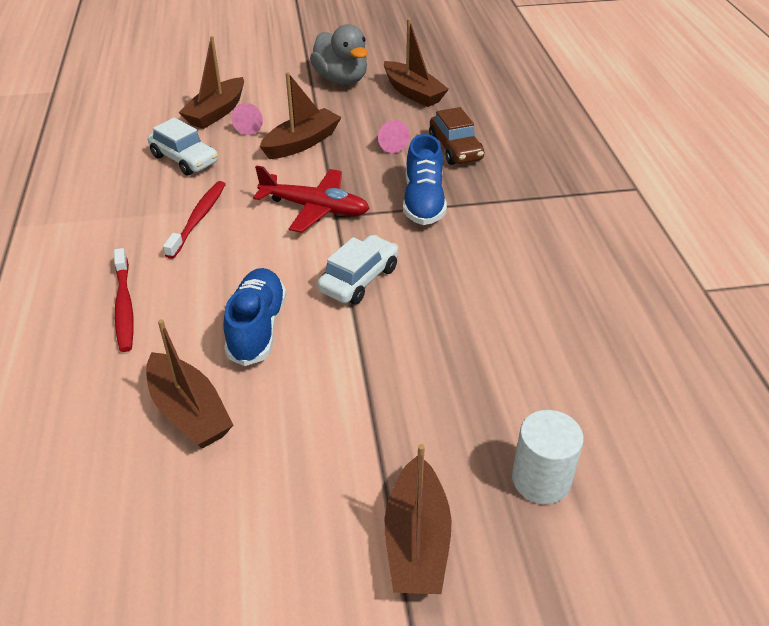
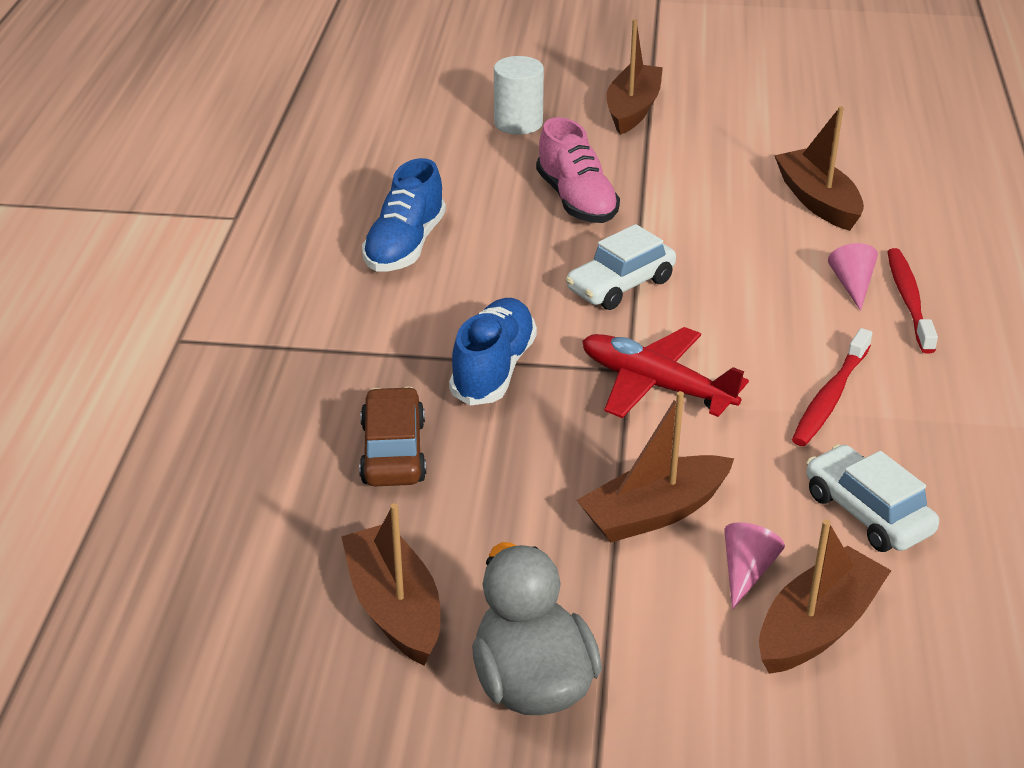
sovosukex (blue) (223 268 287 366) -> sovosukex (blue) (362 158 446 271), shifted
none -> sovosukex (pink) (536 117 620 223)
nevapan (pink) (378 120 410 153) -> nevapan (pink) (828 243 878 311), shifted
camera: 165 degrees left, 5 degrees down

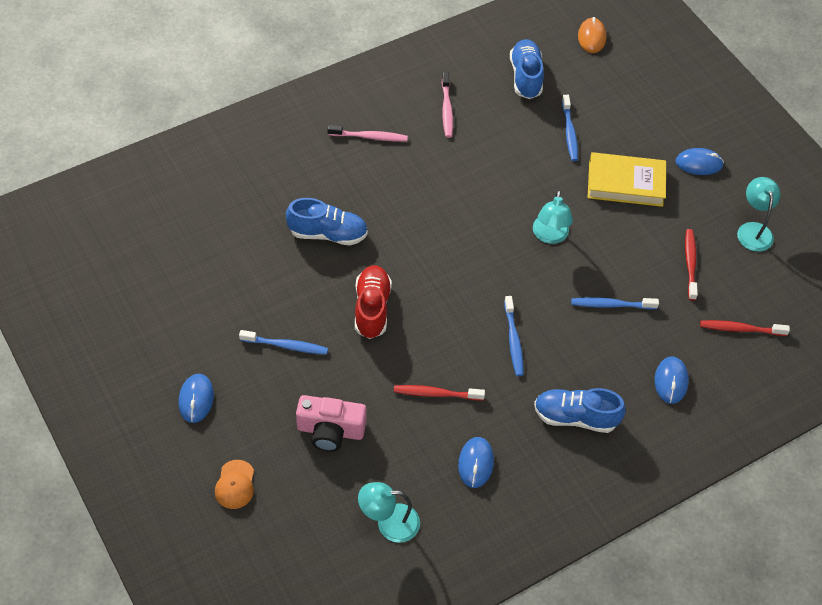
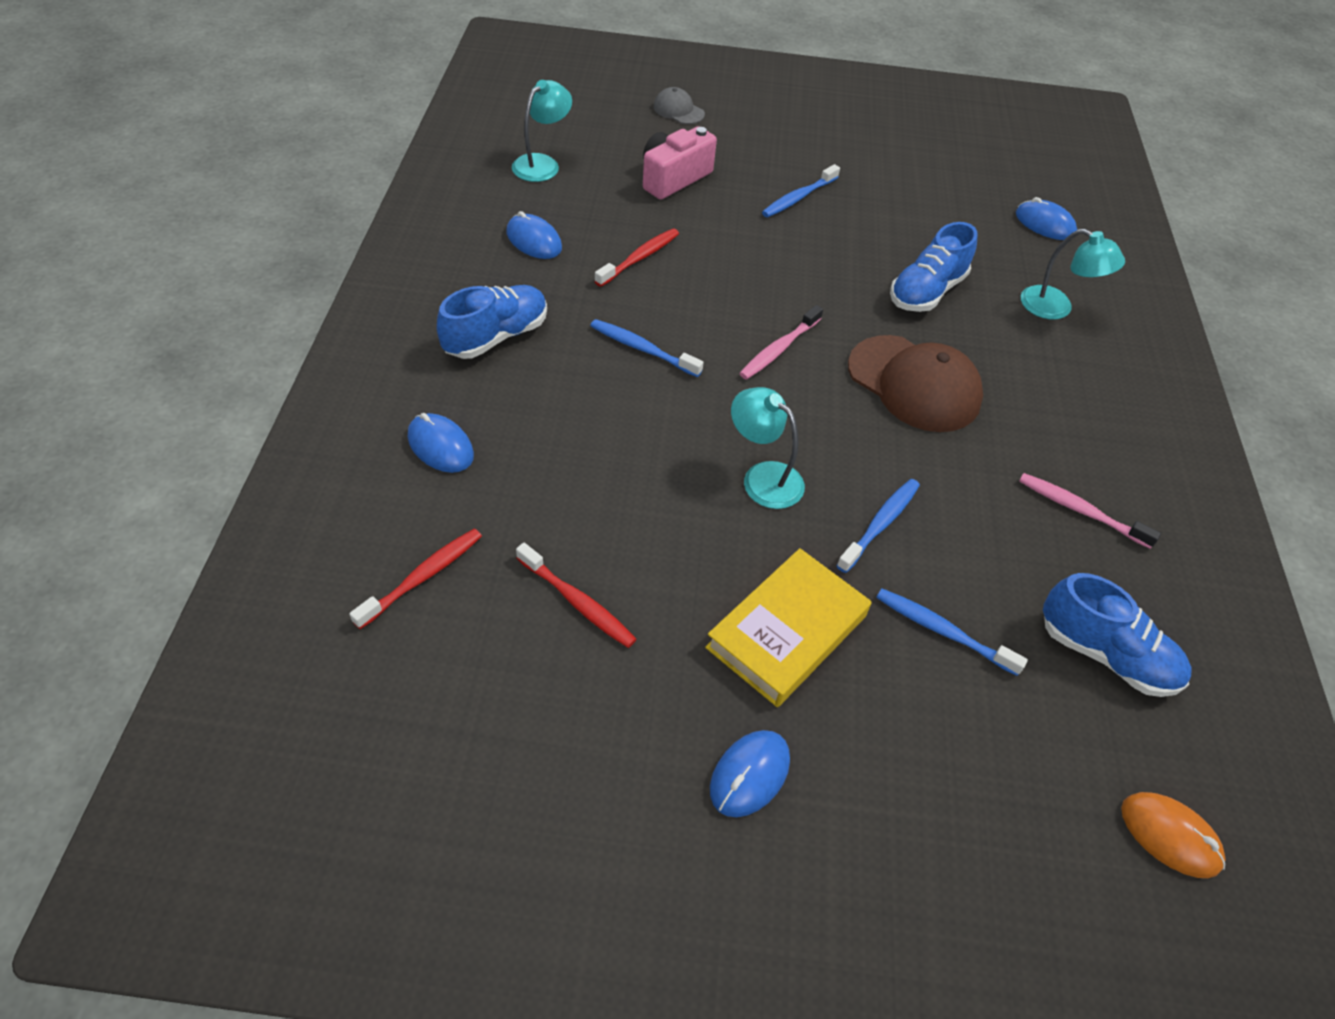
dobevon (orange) (215 460 254 509) -> dobevon (grey) (653 87 705 124)
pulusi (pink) (328 125 408 142) -> pulusi (pink) (739 305 823 380), shifted
pulusi (blue) (571 297 659 309) -> pulusi (blue) (836 479 920 573), shifted
none -> dobevon (brown) (848 335 983 432)
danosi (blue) (178 374 214 423) -> danosi (blue) (1016 197 1077 240), shifted
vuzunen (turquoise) (737 177 780 252) -> vuzunen (turquoise) (1021 229 1125 319), shifted
sovosukex (red) (355 265 392 339) -> none
camera: 125 degrees right, 5 degrees down

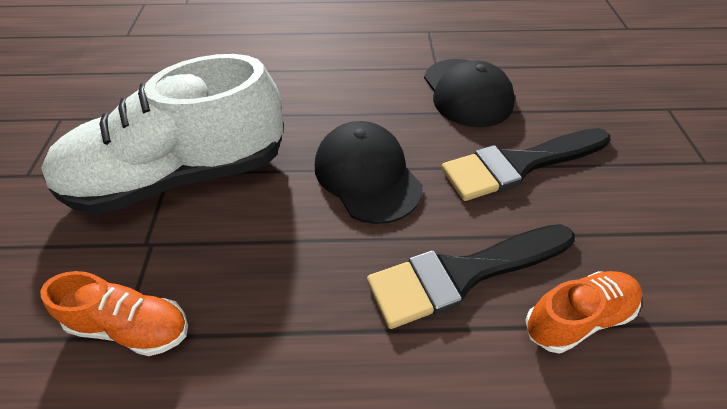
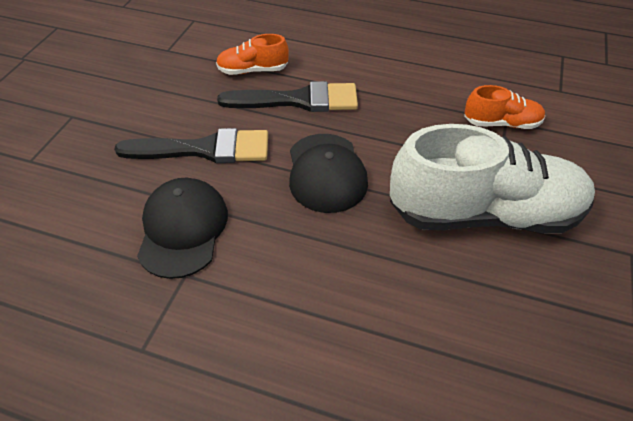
sovosukex (orange) (40 271 188 356) -> sovosukex (orange) (464 85 545 129), 150 degrees clockwise
camera: 160 degrees left, 0 degrees up

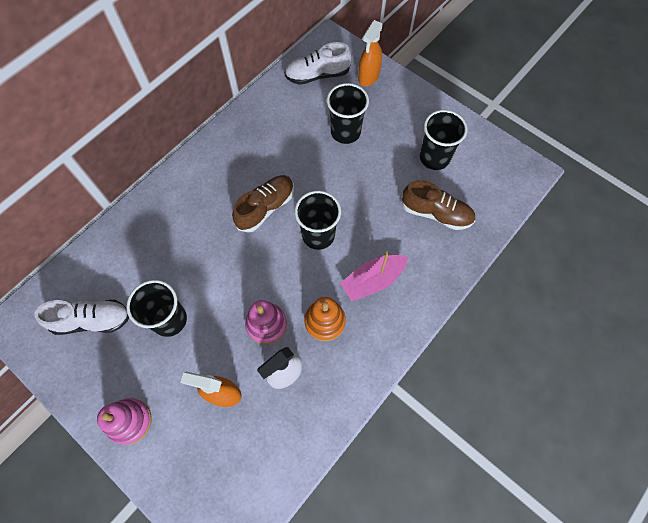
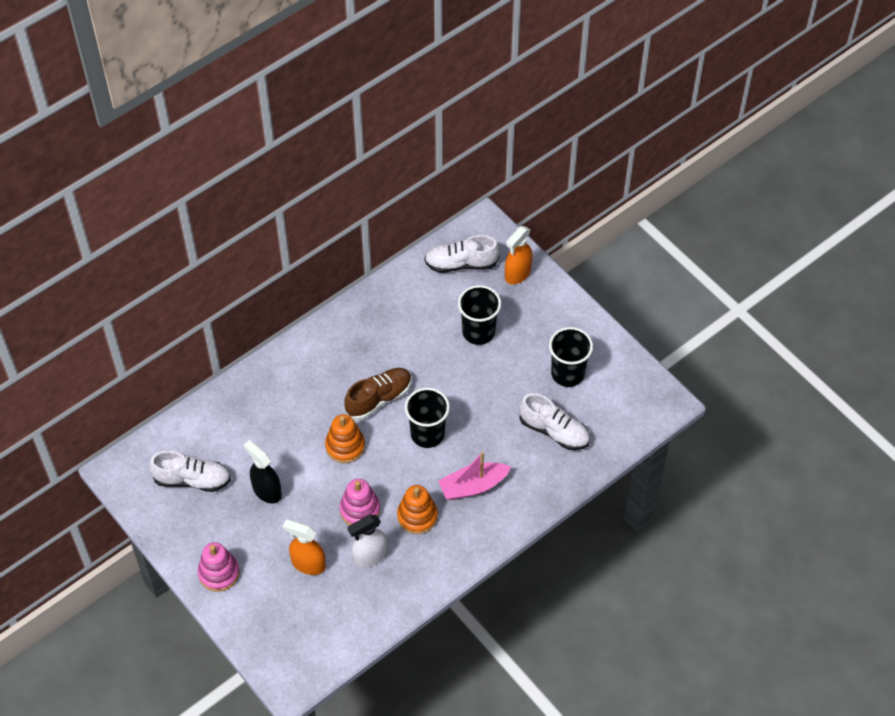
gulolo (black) (127 280 187 337) -> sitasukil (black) (243 440 282 504)
none -> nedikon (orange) (325 414 365 463)
sovosukex (brown) (401 180 475 230) -> sovosukex (white) (519 393 590 450)
camera: 10 degrees right, 10 degrees down

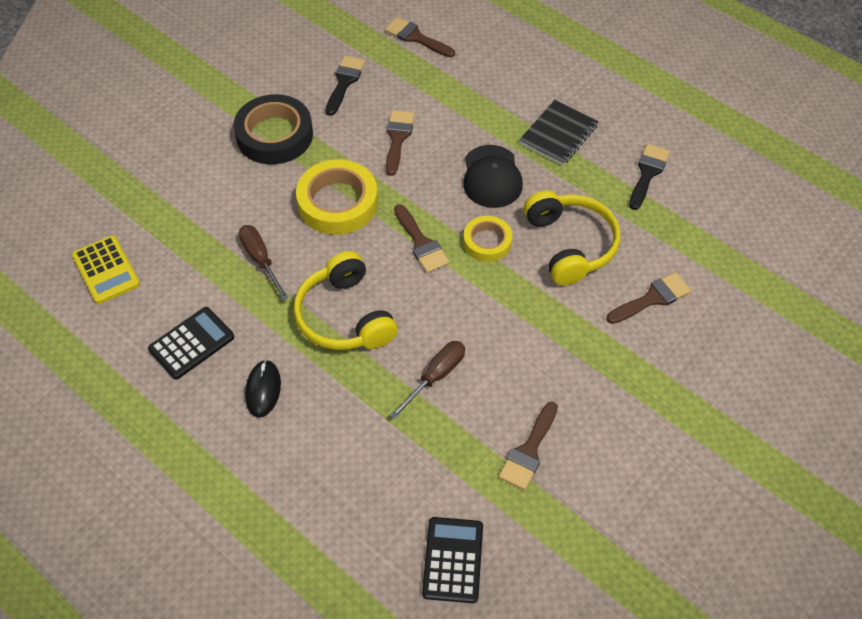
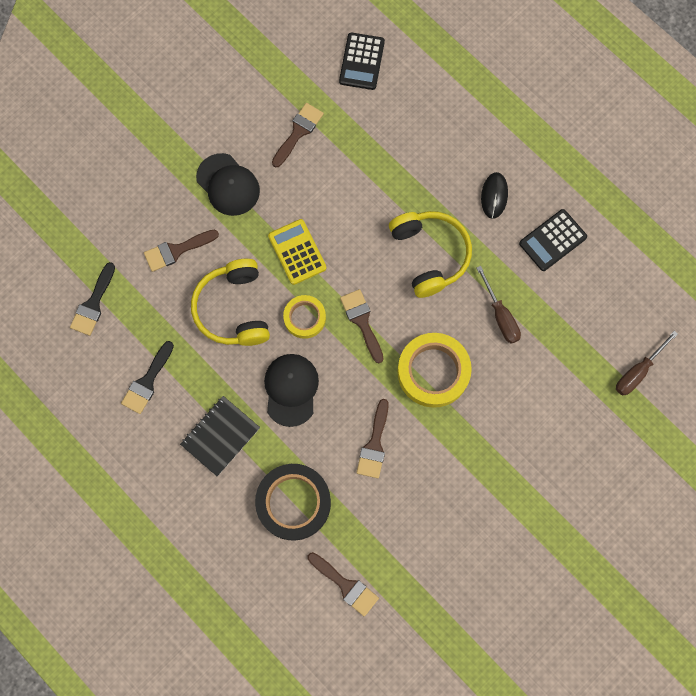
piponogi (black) (326 56 365 116) -> piponogi (black) (70 262 115 336), shifted
none -> dobevon (black) (196 153 260 216)
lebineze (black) (233 94 313 165) -> lebineze (black) (255 464 331 541), shifted
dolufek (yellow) (72 235 140 304) -> dolufek (yellow) (268 219 326 285), shifted
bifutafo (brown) (389 341 465 420) -> bifutafo (brown) (616 331 678 396), shifted
camera: 175 degrees left, 20 degrees up

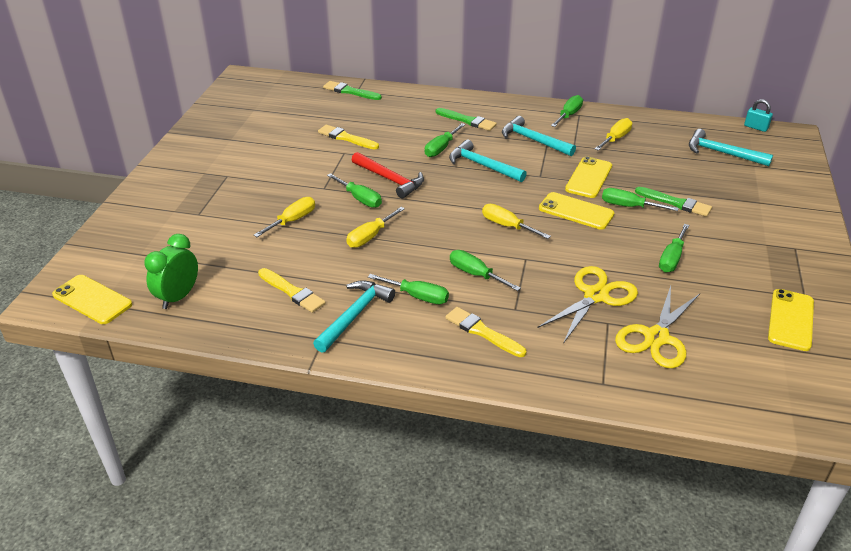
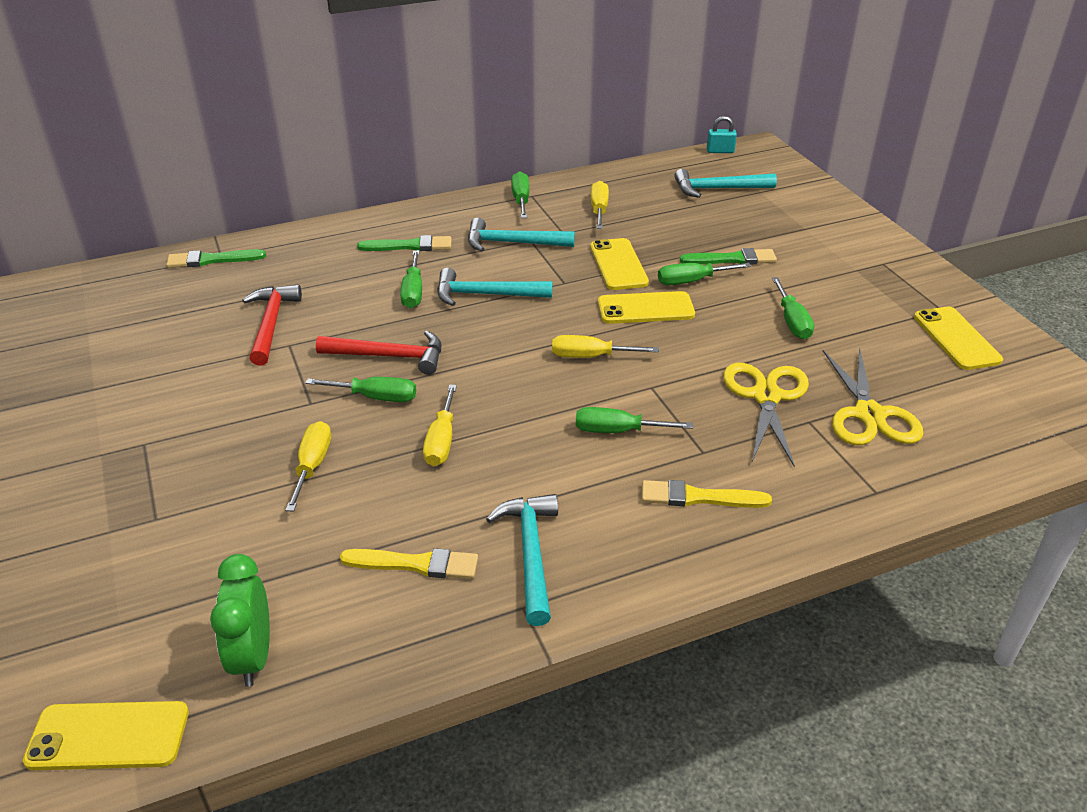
piponogi (yellow) (318 125 379 150) -> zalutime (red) (242 284 302 366)
bifutafo (green) (368 274 449 304) -> none
camera: 35 degrees left, 0 degrees up

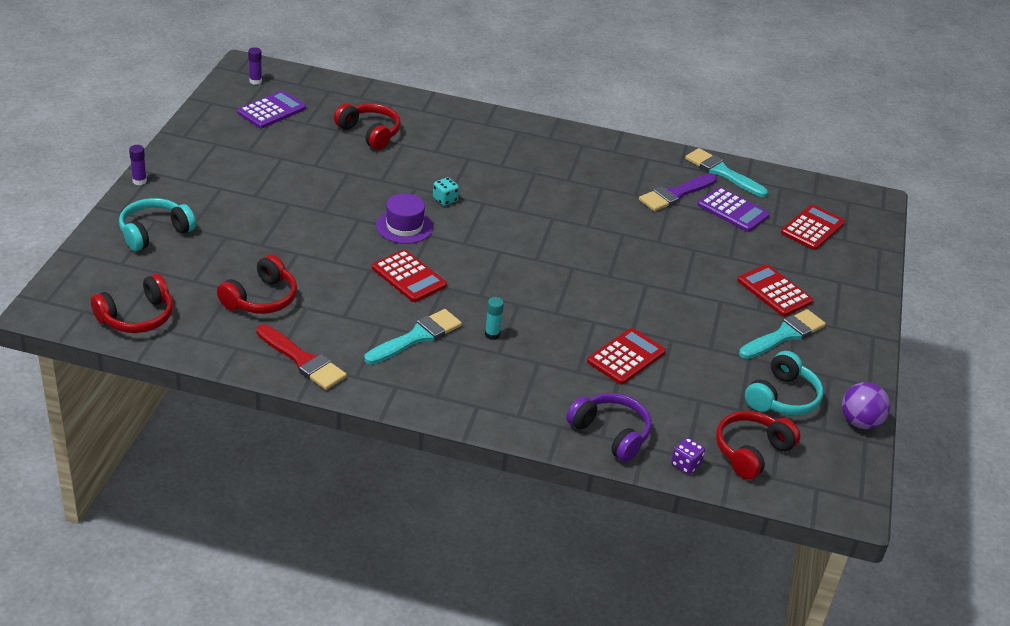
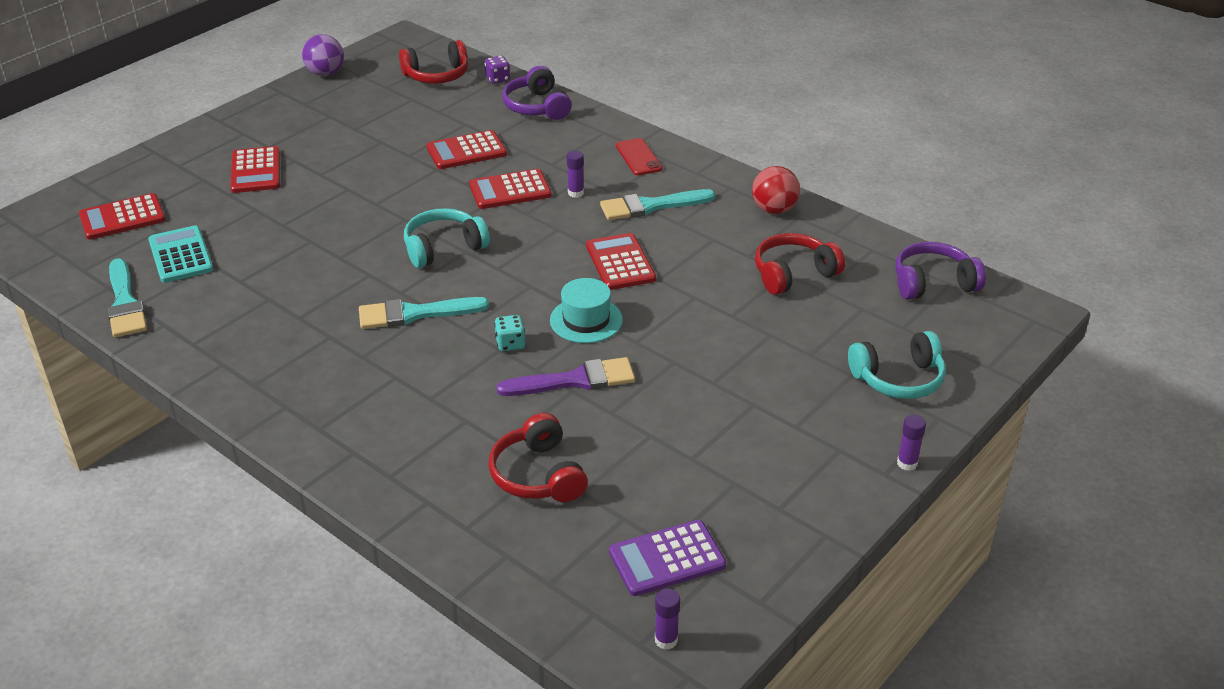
dolufek (purple) (698 187 770 232) -> dolufek (turquoise) (148 225 213 283)
piponogi (turquoise) (739 309 826 359) -> piponogi (turquoise) (359 297 489 329), shifted
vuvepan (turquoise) (745 351 824 415) -> vuvepan (turquoise) (404 208 490 268), shifted
none -> dolufek (red) (469 169 552 209)
piponogi (purple) (639 174 717 211) -> piponogi (purple) (497 357 635 396), shifted
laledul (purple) (376 193 433 244) -> laledul (turquoise) (550 278 623 343)
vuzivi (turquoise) (485 297 504 340) -> vuzivi (purple) (567 151 584 198)
none -> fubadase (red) (616 138 662 175)
piponogi (red) (256 324 347 390) -> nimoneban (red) (752 166 800 214)
vuvepan (red) (91 274 173 333) -> vuvepan (purple) (896 242 986 300)
camera: 150 degrees left, 0 degrees up

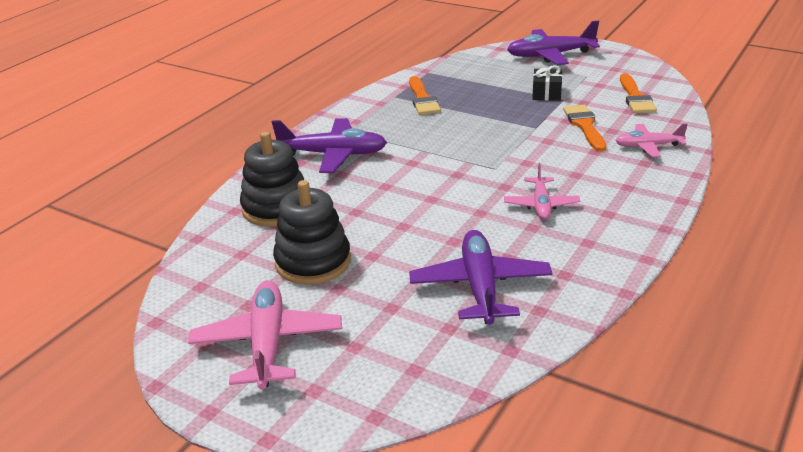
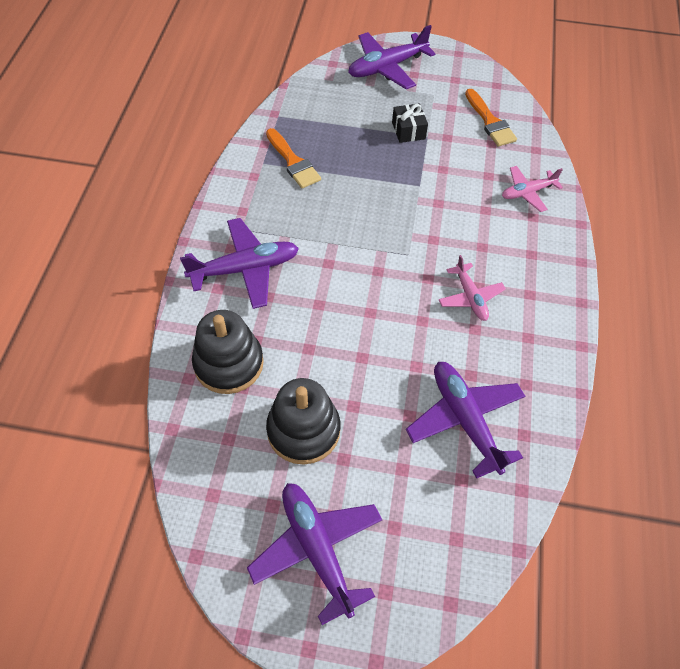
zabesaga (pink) (188 280 342 390) -> zabesaga (purple) (247 483 382 625)
piponogi (orange) (563 105 606 152) -> none
camera: 25 degrees left, 25 degrees up

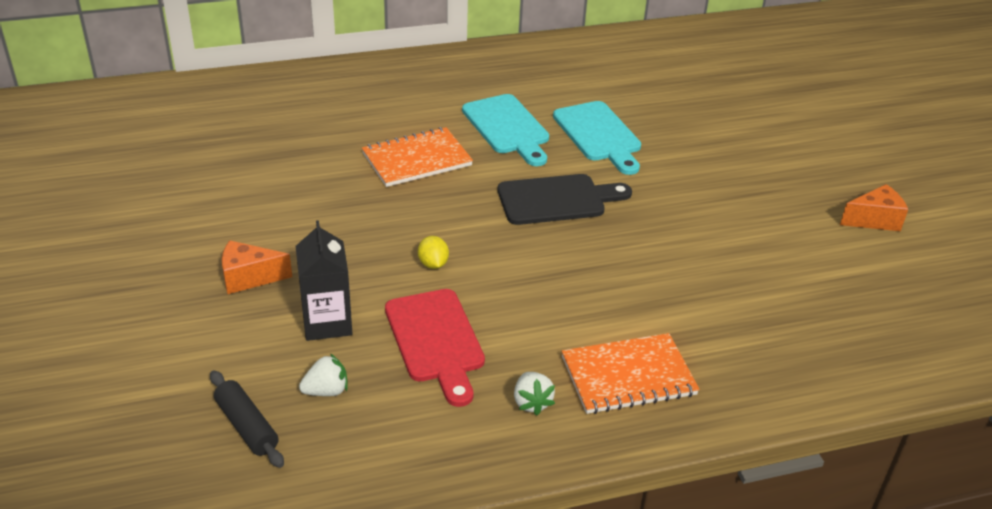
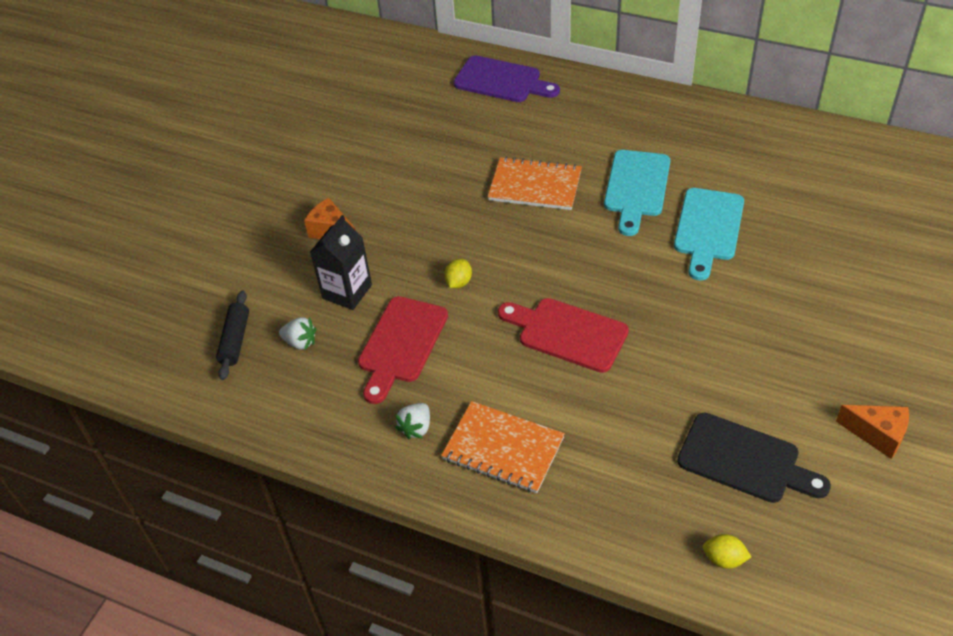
none -> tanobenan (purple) (453 56 560 102)
none -> tanobenan (red) (498 298 629 373)
tanobenan (black) (498 174 632 225) -> tanobenan (black) (677 413 831 503), shifted
none -> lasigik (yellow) (703 534 751 569)
camera: 45 degrees right, 10 degrees up

